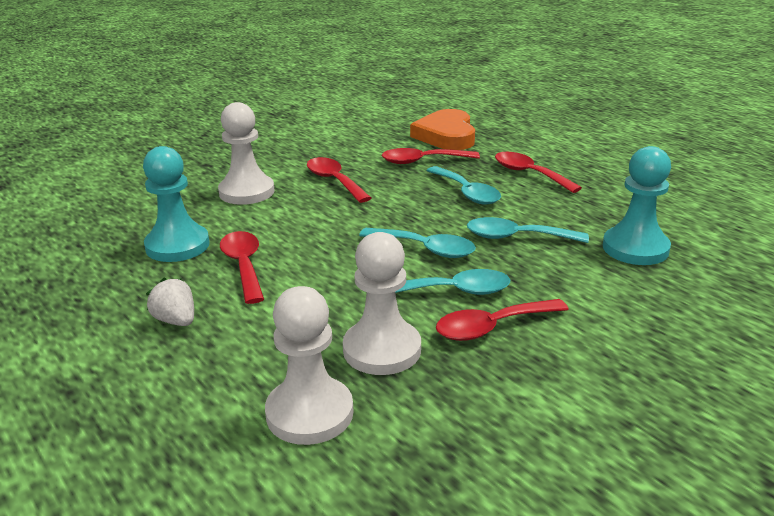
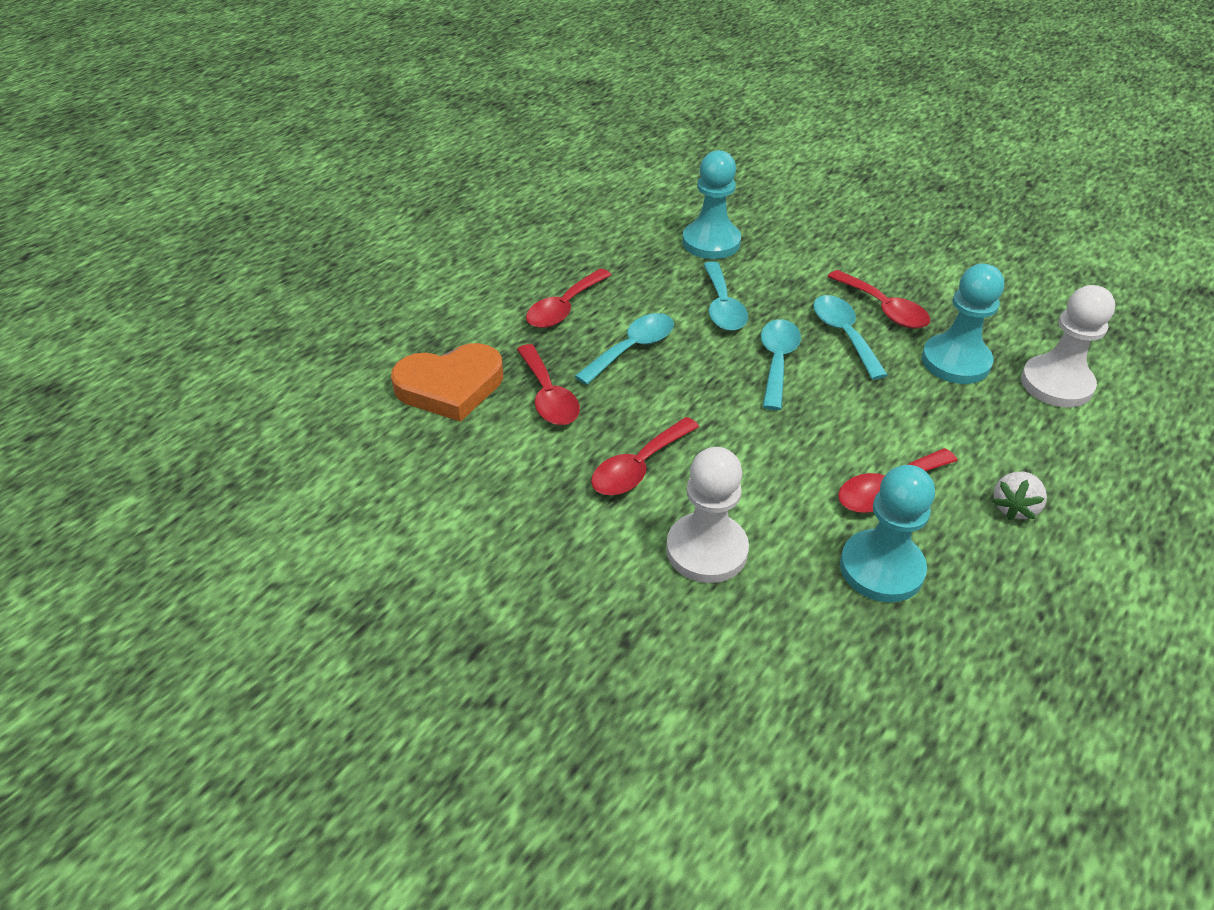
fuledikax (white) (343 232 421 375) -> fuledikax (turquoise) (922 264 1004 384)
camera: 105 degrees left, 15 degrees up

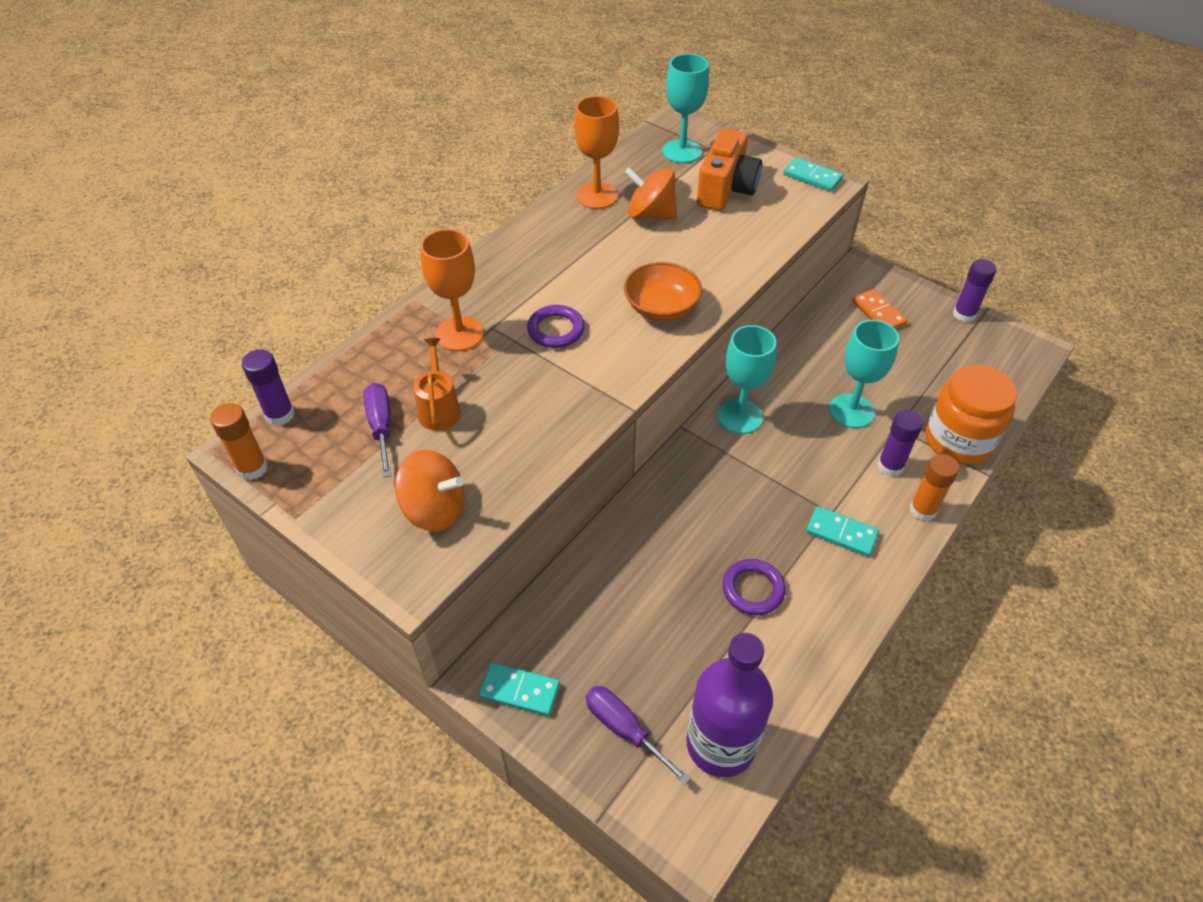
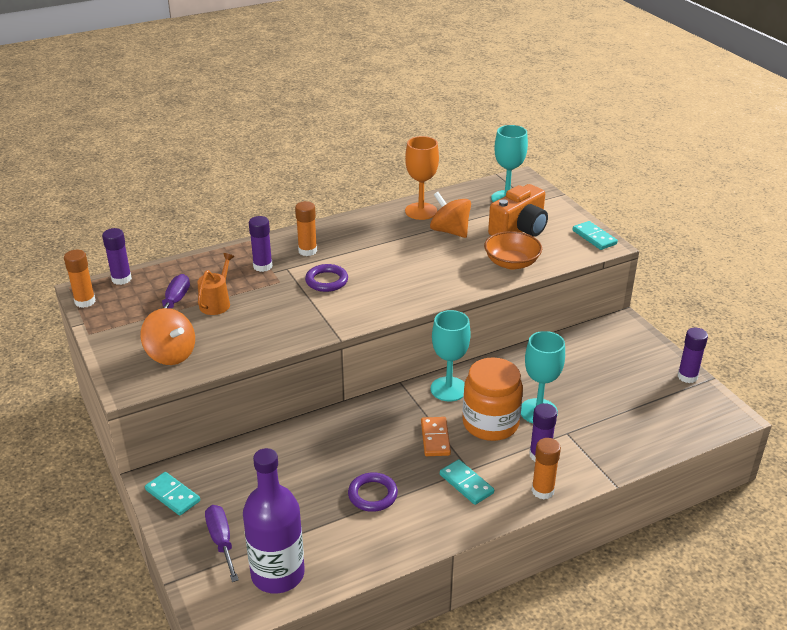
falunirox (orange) (420 229 484 351) -> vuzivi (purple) (249 216 273 272)
none -> vuzivi (orange) (295 201 317 256)
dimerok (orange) (853 289 907 329) -> dimerok (orange) (421 417 451 456), shifted
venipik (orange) (925 365 1017 465) -> venipik (orange) (462 357 523 441), shifted
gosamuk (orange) (624 262 702 321) -> gosamuk (orange) (484 231 542 270), shifted
camera: 25 degrees right, 15 degrees down

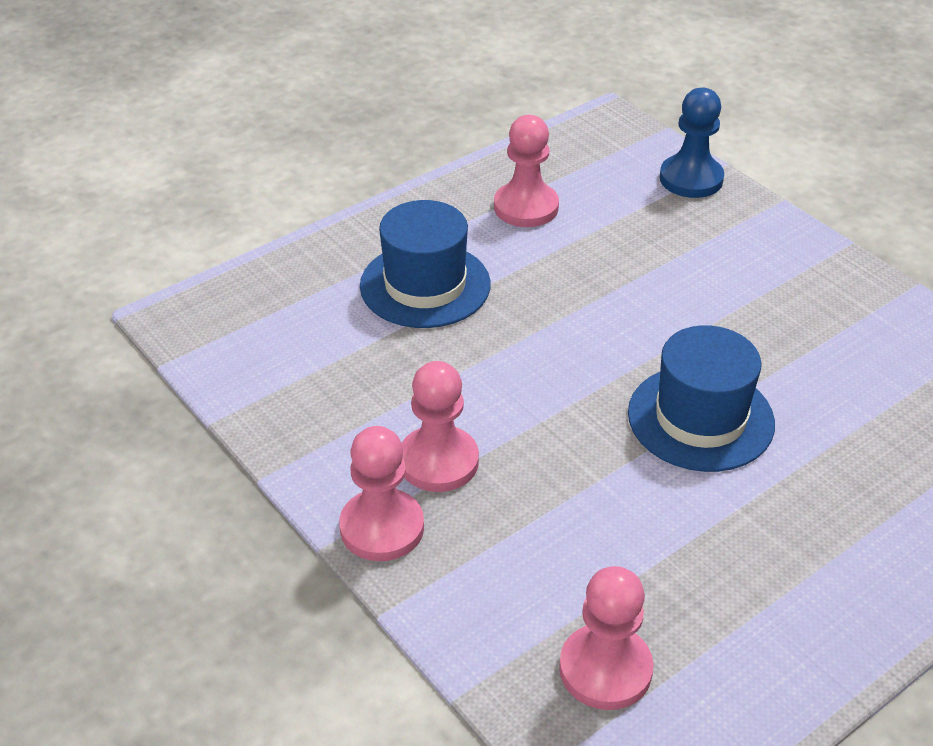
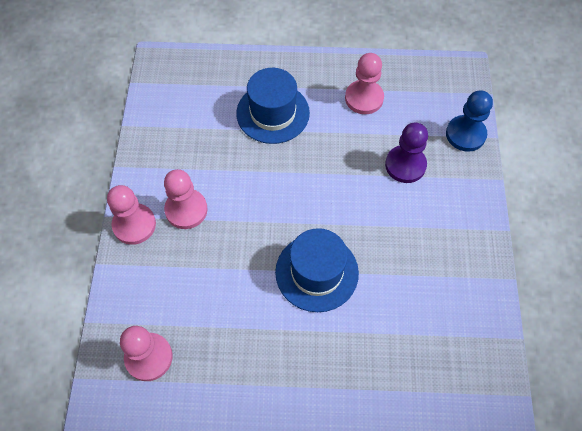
none -> fuledikax (purple) (385 123 428 183)
camera: 40 degrees right, 20 degrees up

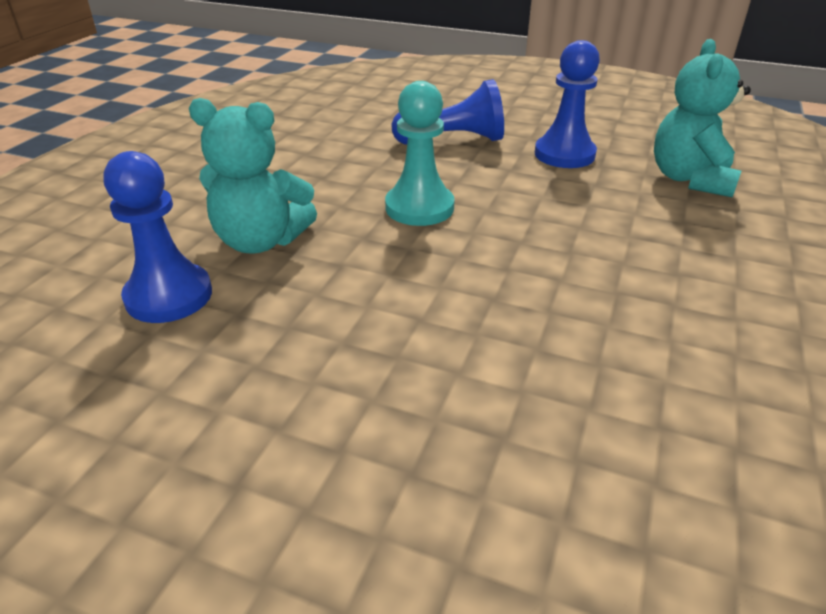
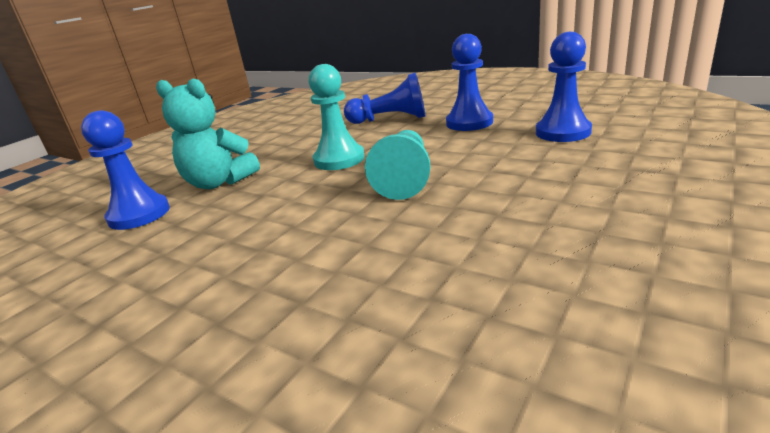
none -> fuledikax (turquoise) (365 130 431 200)
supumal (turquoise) (654 39 751 197) -> fuledikax (blue) (536 32 592 142)
camera: 15 degrees right, 10 degrees down

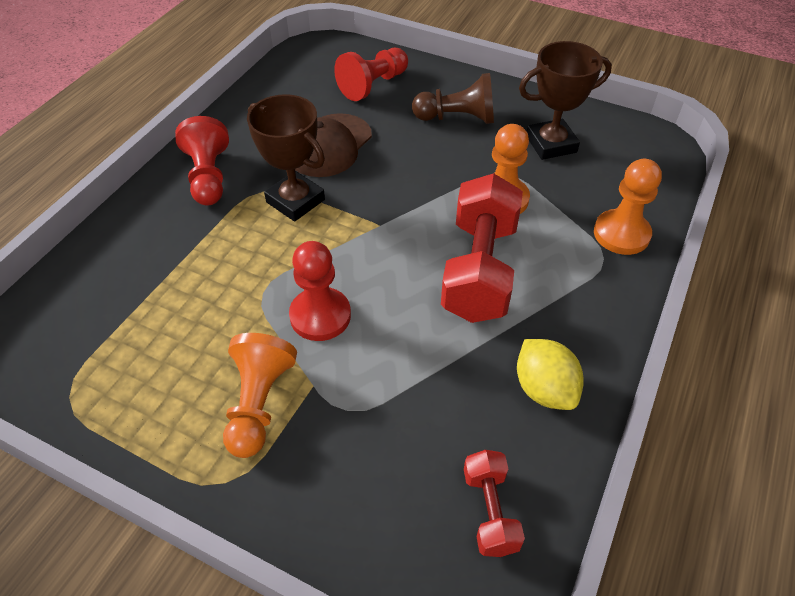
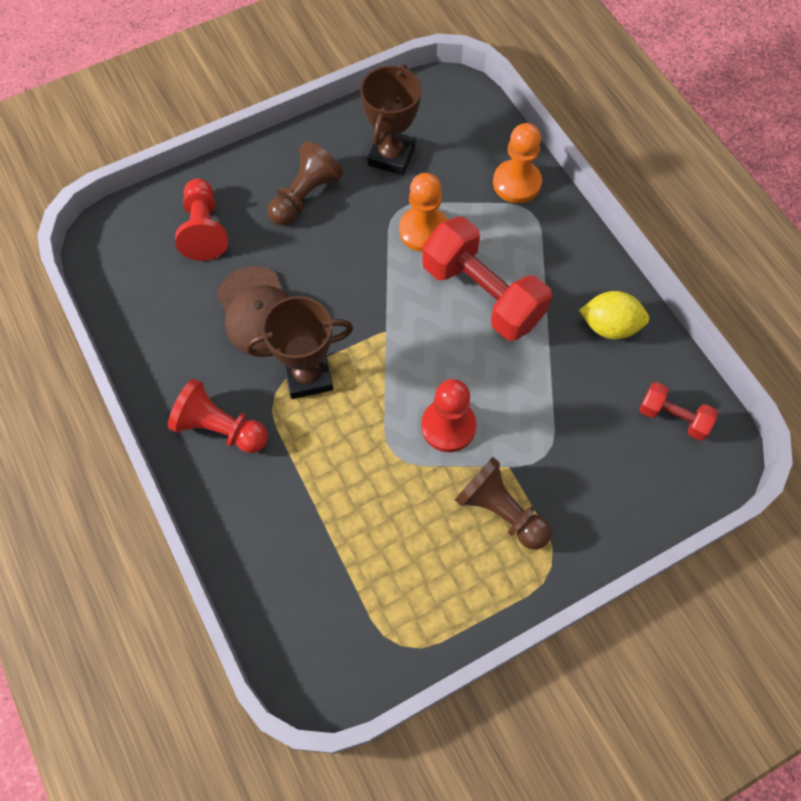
fuledikax (orange) (223 333 297 458) -> fuledikax (brown) (455 457 552 550)
camera: 55 degrees left, 15 degrees up

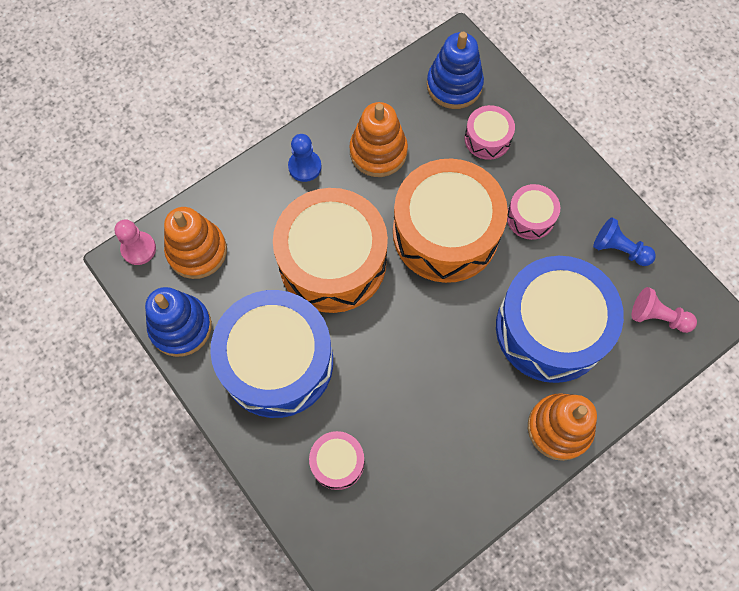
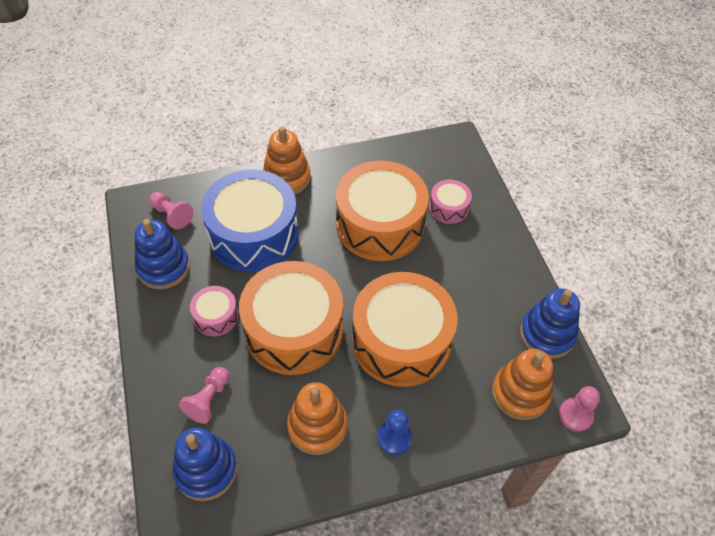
fuledikax (blue) (593 217 656 266) -> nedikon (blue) (135 219 190 289)
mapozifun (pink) (465 105 515 160) -> fuledikax (pink) (179 367 229 424)
none -> mapozifun (orange) (336 161 429 261)
mapozifun (blue) (210 290 333 418) -> none
camera: 160 degrees left, 15 degrees down

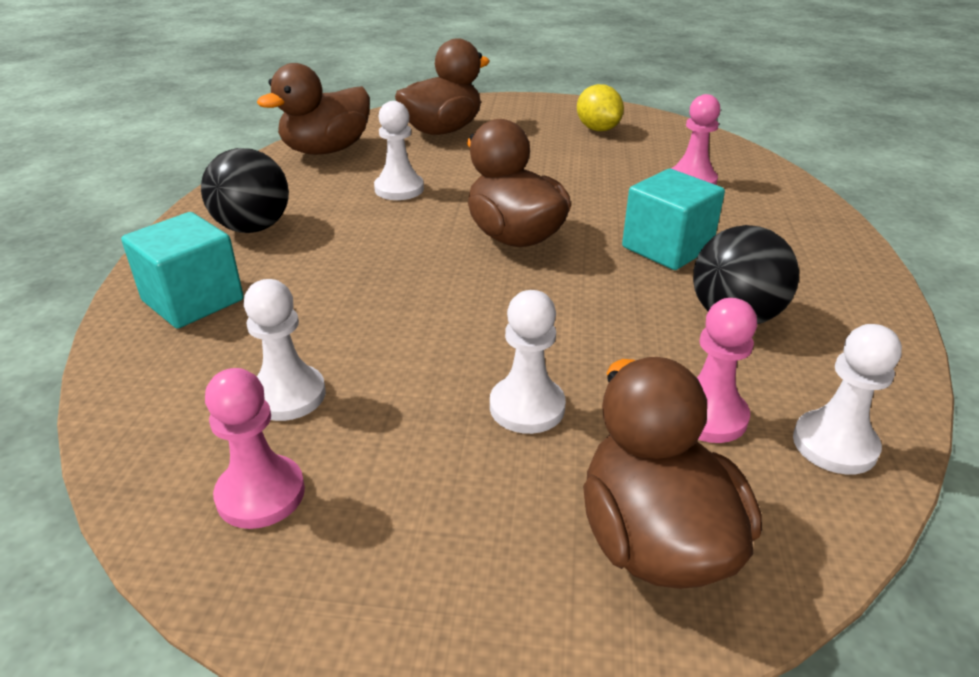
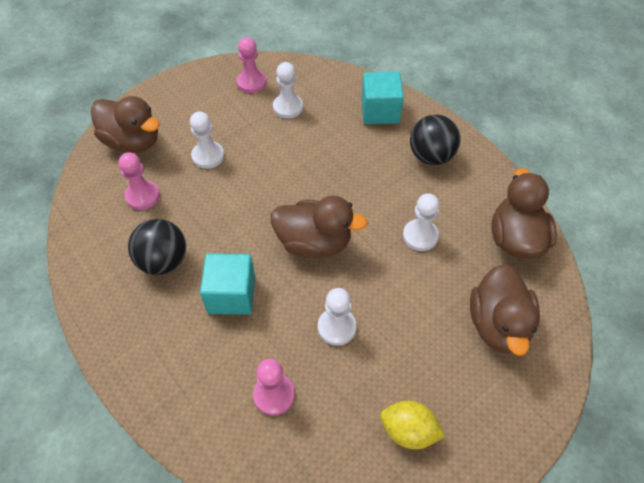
fuledikax (white) (793 324 902 475) -> fuledikax (white) (318 288 357 346), shifted
camera: 135 degrees right, 20 degrees up

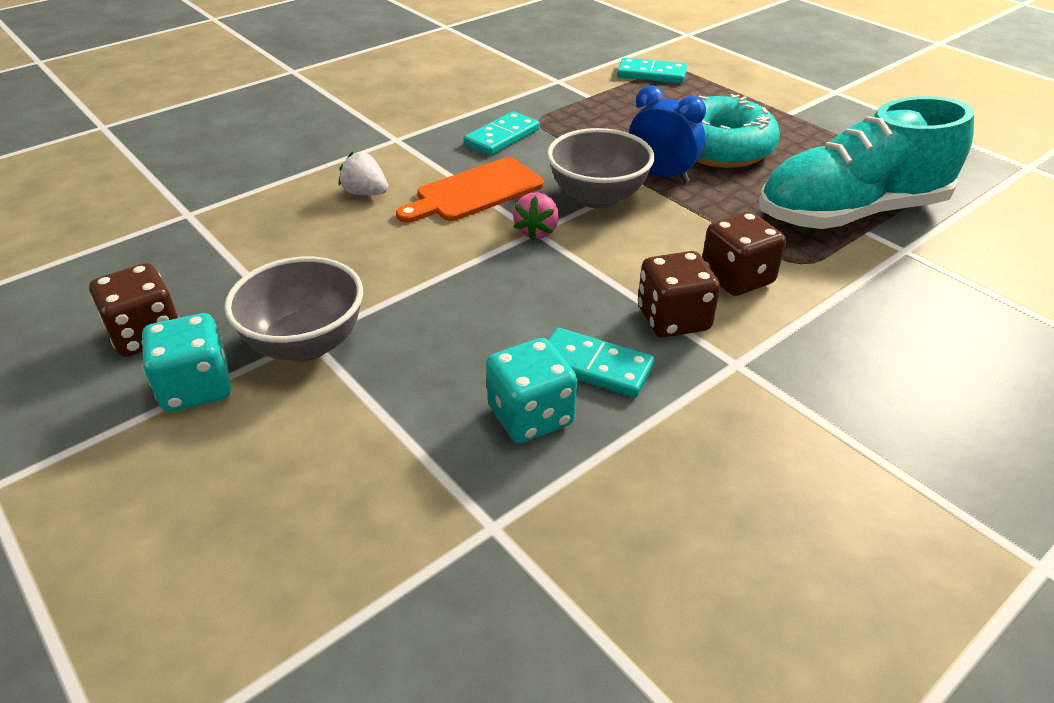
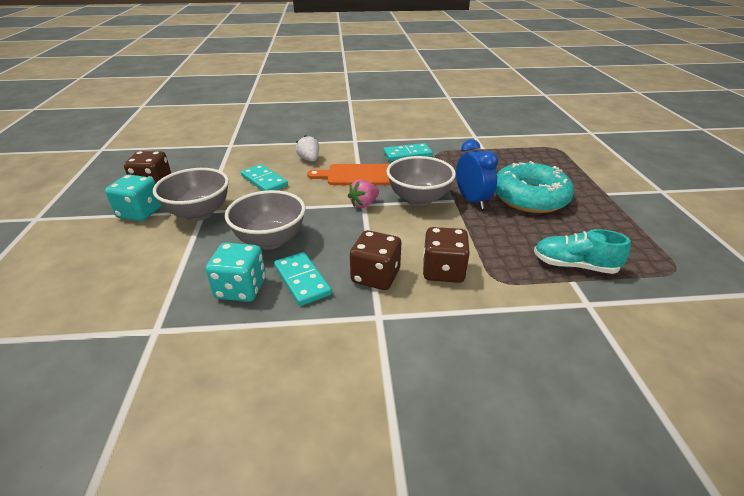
none -> gosamuk (grey) (225 190 305 250)
dimerok (turquoise) (617 58 687 84) -> dimerok (turquoise) (241 164 288 191), shifted
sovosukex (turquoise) (759 96 974 229) -> sovosukex (turquoise) (534 229 631 274), x0.51
camera: 35 degrees right, 5 degrees down

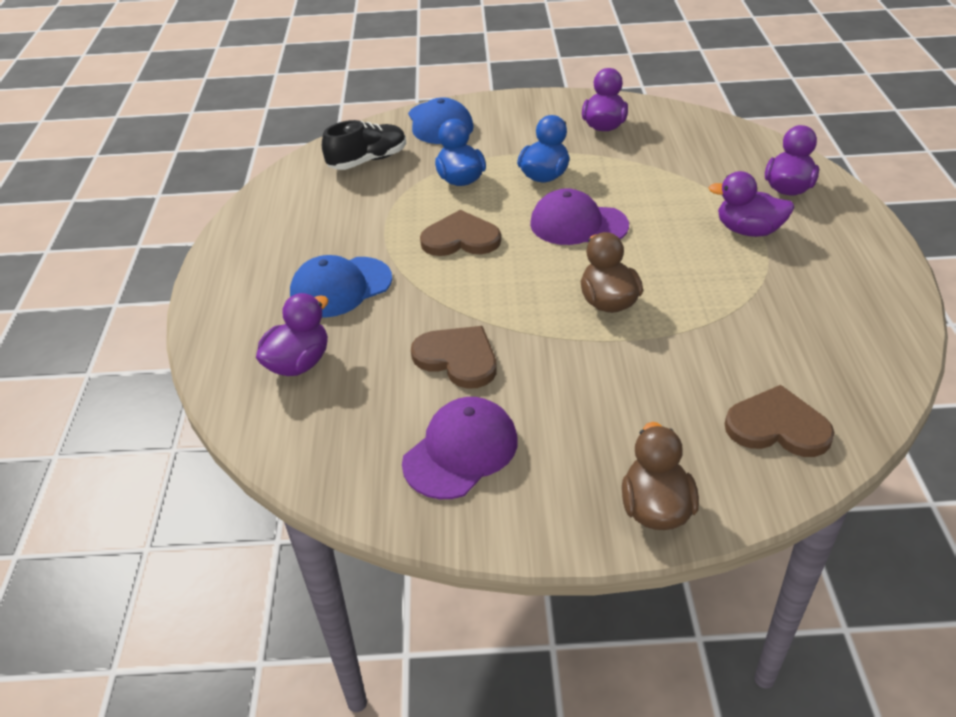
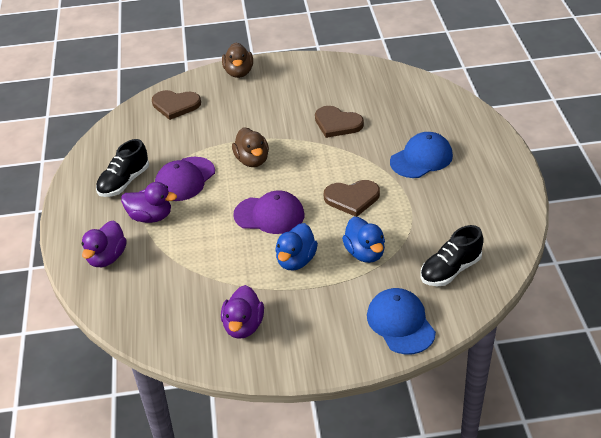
none -> sovosukex (black) (96 139 149 197)
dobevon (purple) (402 397 518 499) -> dobevon (purple) (155 157 215 201), shifted
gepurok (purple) (256 293 328 376) -> none
camera: 175 degrees right, 0 degrees up

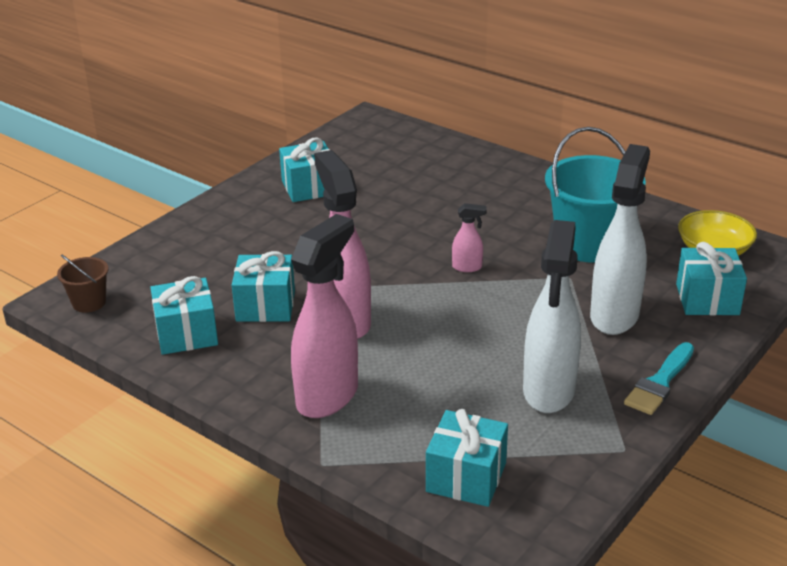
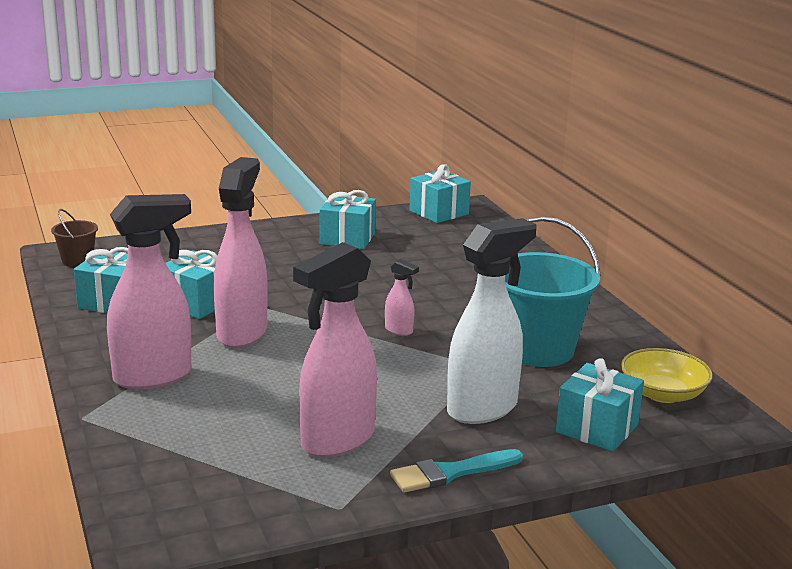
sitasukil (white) (523 220 581 413) -> sitasukil (pink) (293 242 377 457)
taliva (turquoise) (426 409 508 507) -> taliva (turquoise) (409 164 471 223), shifted
camera: 30 degrees right, 10 degrees down

